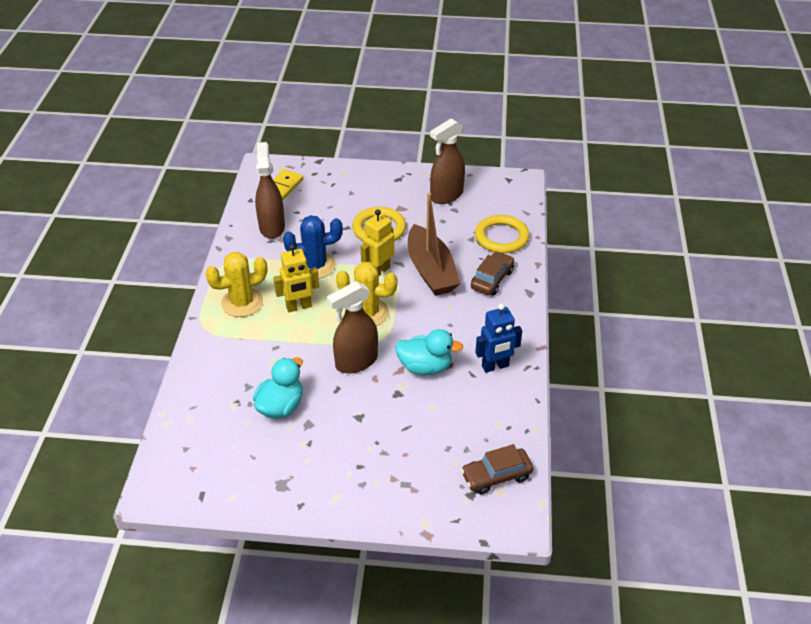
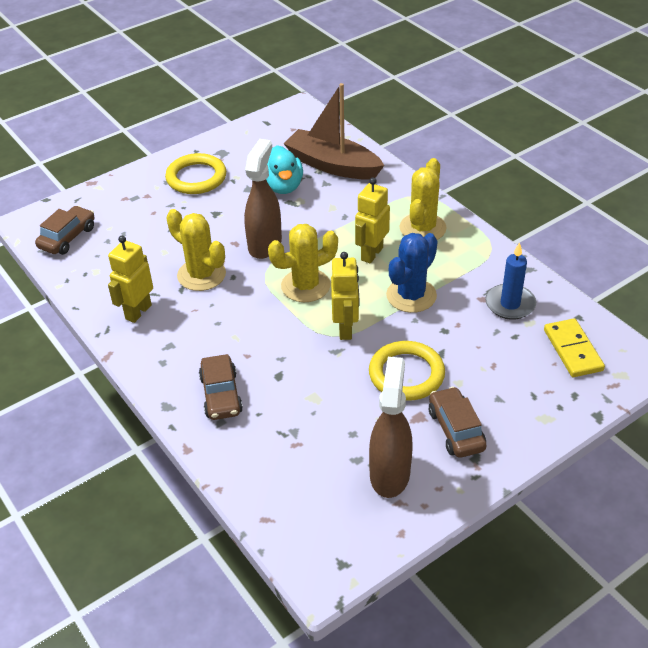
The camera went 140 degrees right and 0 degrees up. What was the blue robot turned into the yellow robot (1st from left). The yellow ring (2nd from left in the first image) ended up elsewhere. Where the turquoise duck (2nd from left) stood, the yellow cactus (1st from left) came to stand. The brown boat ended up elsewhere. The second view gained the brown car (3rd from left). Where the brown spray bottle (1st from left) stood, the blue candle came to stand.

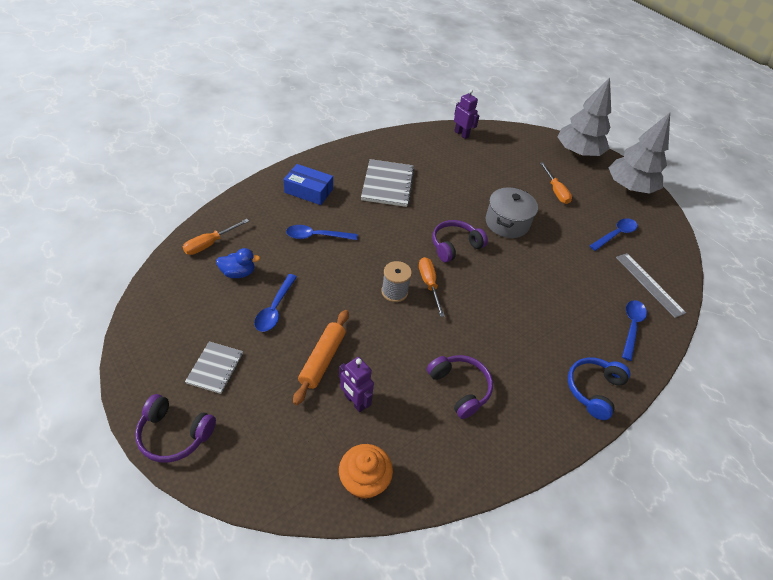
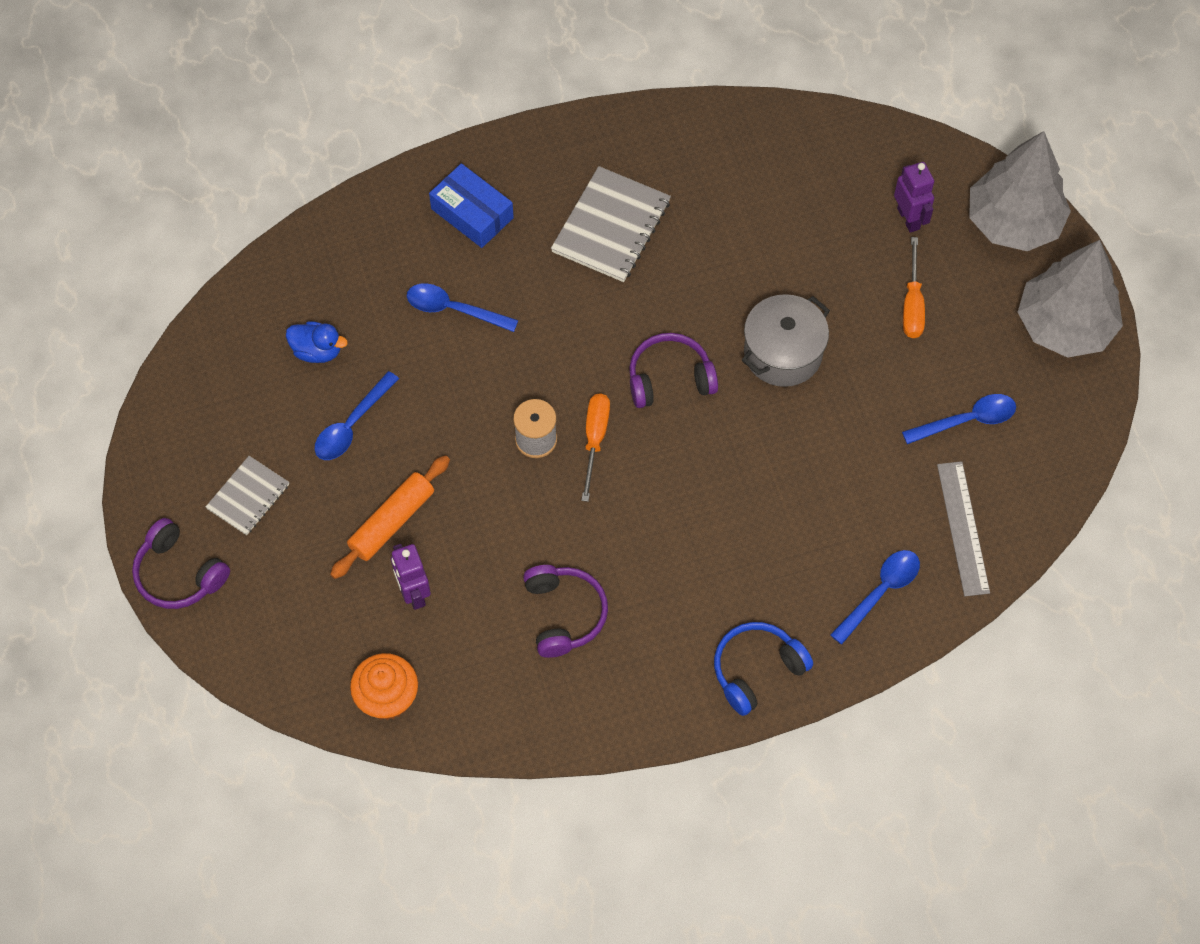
The camera went 25 degrees right and 15 degrees up. The purple robot (2nd from left) ended up elsewhere. The second view lost the orange screwdriver (1st from left).

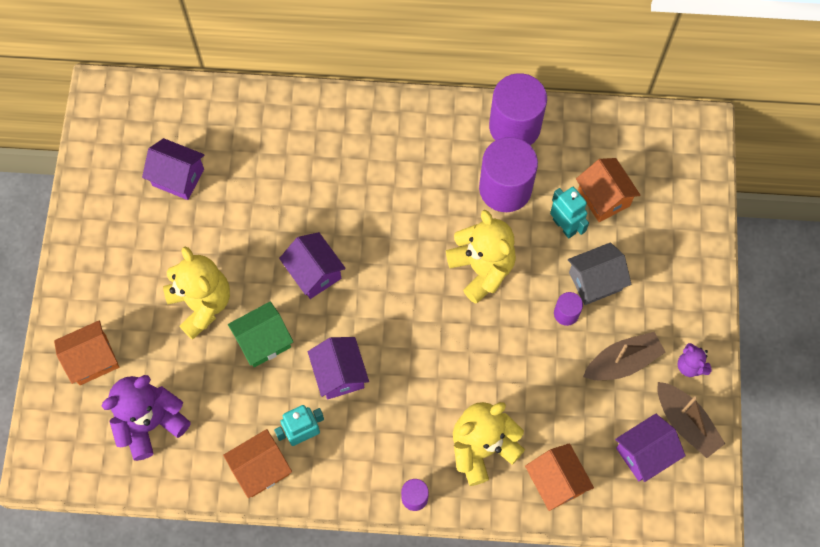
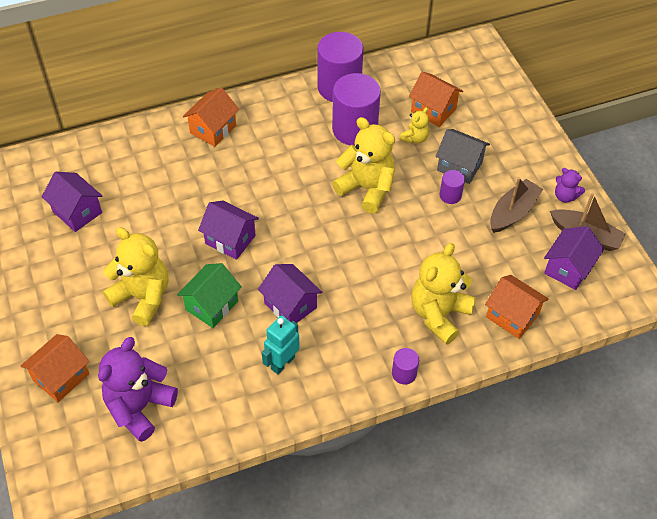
The camera went 25 degrees left and 15 degrees down. The purple house (1st from left) ended up facing another way, 45 degrees clockwise from before. The orange house (2nd from left) ended up elsewhere. Where the turquoise robot (2nd from left) stood, the yellow teddy bear (3rd from left) came to stand. The grey house ended up facing another way, 75 degrees clockwise from before.

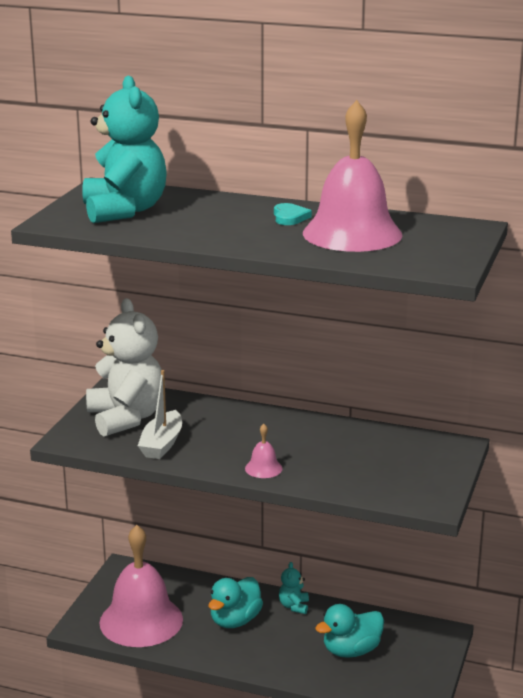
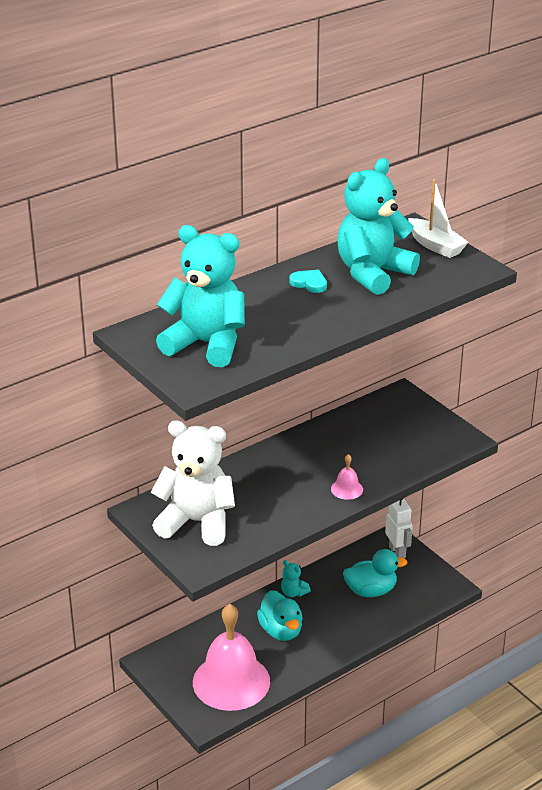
The camera went 55 degrees left and 10 degrees up. Where the pink bell (3rd from left) stood, the turquoise teddy bear (3rd from left) came to stand. The turquoise duck (2nd from left) ended up facing another way, 105 degrees counterclockwise from before. The second view gained the white robot. The white boat ended up elsewhere.

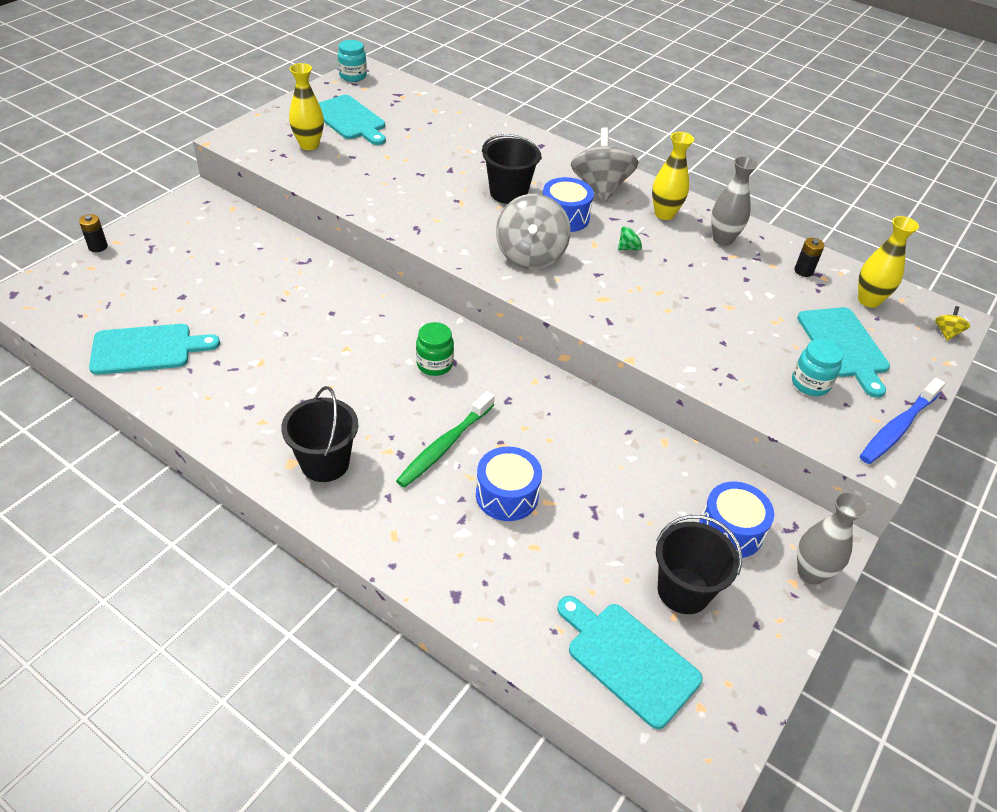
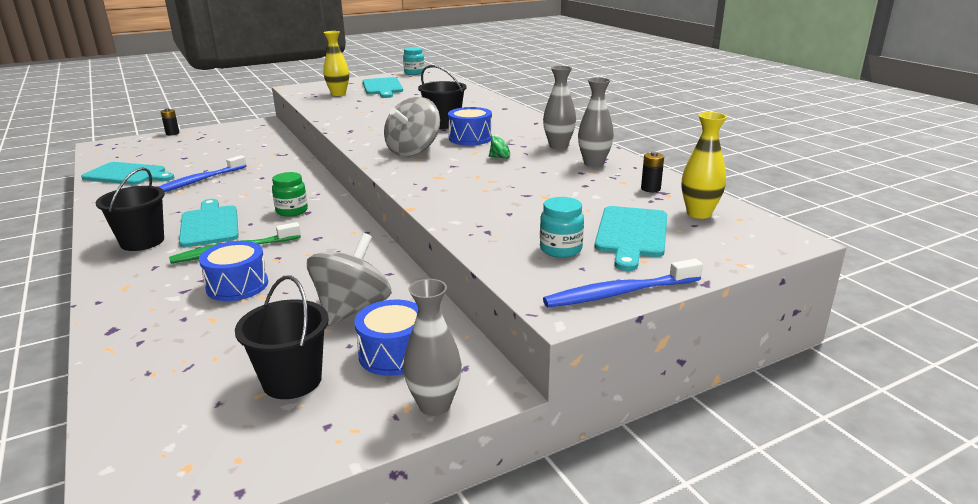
The camera went 30 degrees right and 20 degrees down. The second view gained the blue toothbrush (1st from left). The turquoise cutting board (3rd from left in the first image) ended up elsewhere. The grey spinning top (2nd from left in the first image) ended up elsewhere. What was the yellow vase (2nd from left) turned into the grey vase (2nd from left). The second view lost the yellow spinning top.

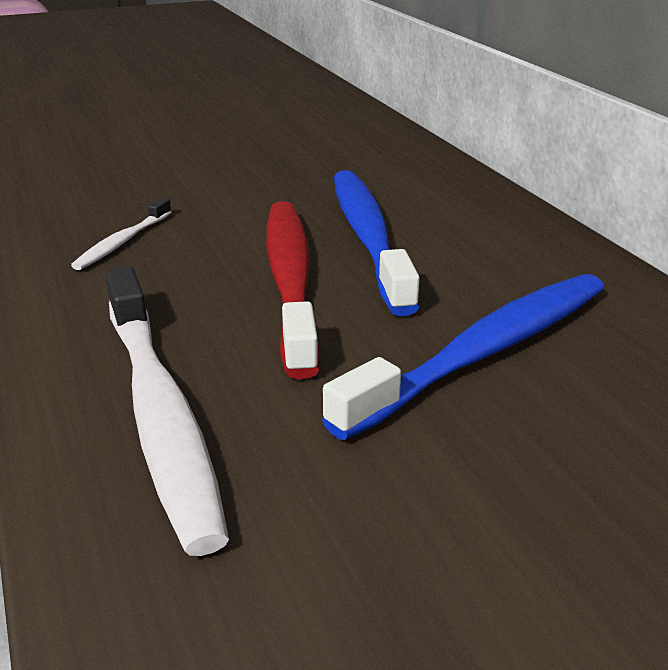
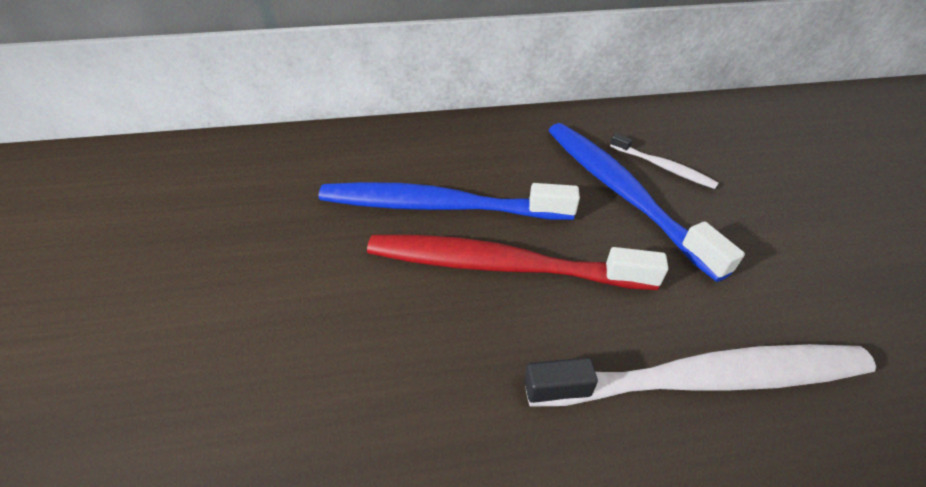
The camera went 75 degrees left and 15 degrees up. The white toothbrush (1st from left) ended up elsewhere.

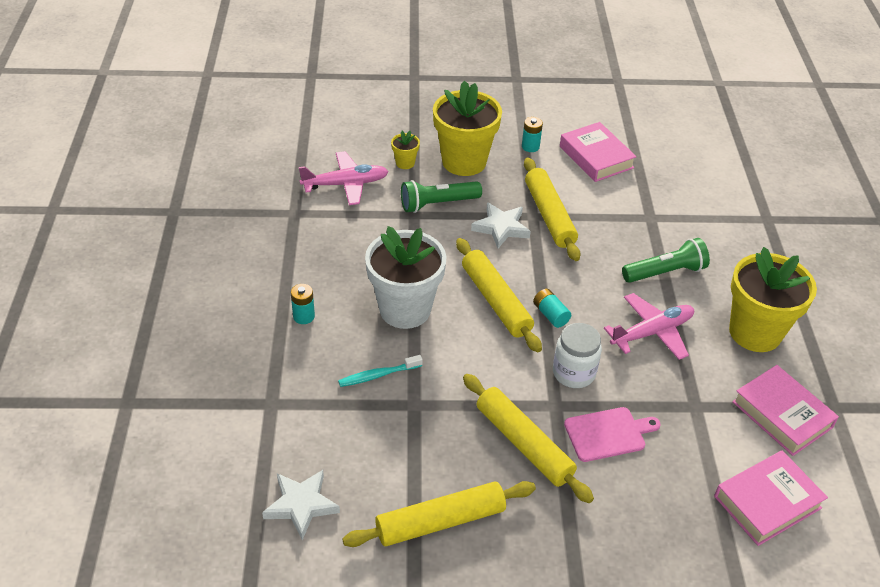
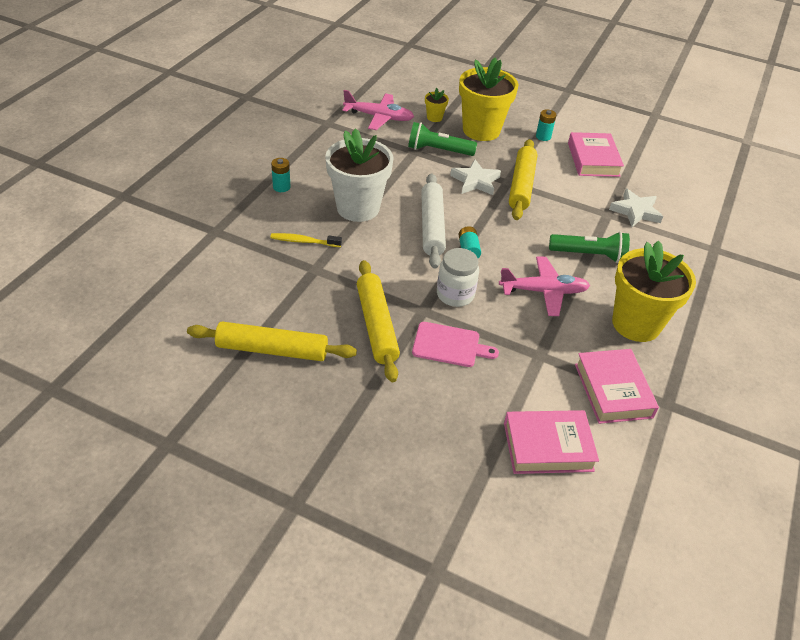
The camera went 25 degrees right and 0 degrees up. What was the turquoise toothbrush turned into the yellow toothbrush. What was the yellow rolling pin (2nd from left) turned into the white rolling pin. The white star (1st from left in the first image) ended up elsewhere.

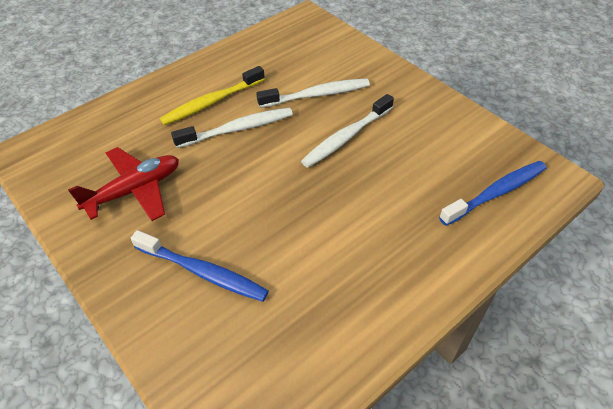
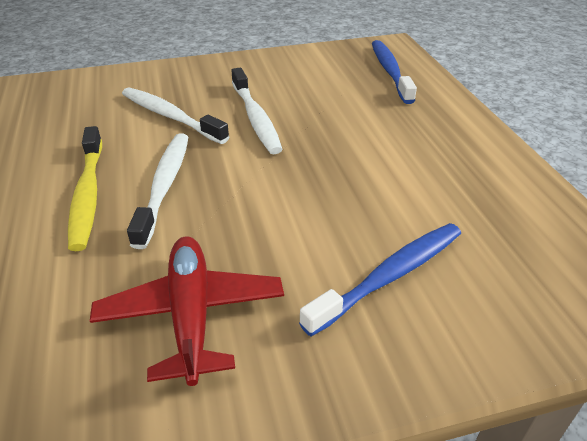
The camera went 65 degrees left and 10 degrees down. The white toothbrush (2nd from left) ended up facing another way, 60 degrees counterclockwise from before.

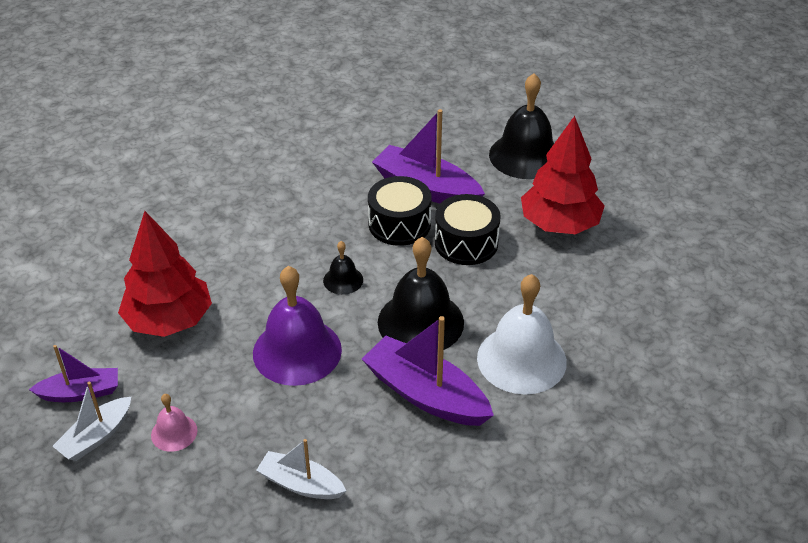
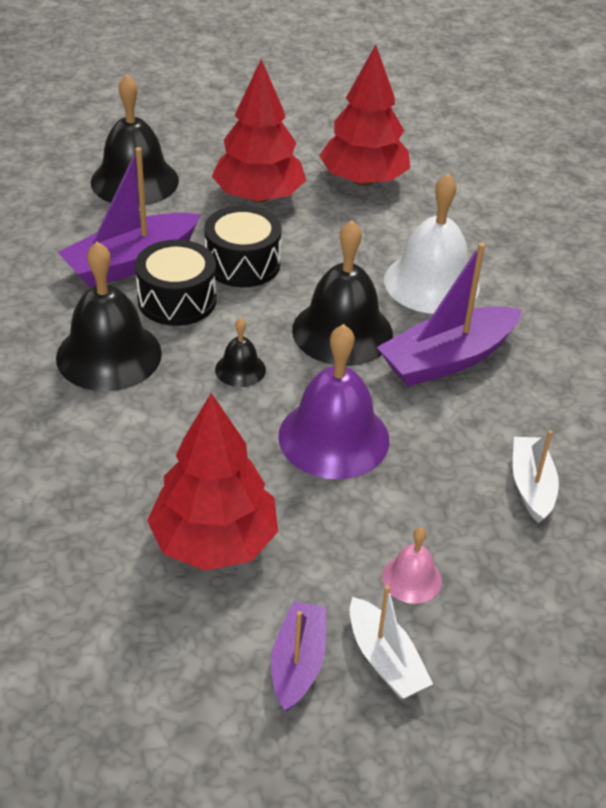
The camera went 70 degrees left and 0 degrees up. The second view gained the black bell (1st from left). The second view gained the red tree (3rd from left). The white boat (2nd from left) ended up facing another way, 135 degrees clockwise from before.

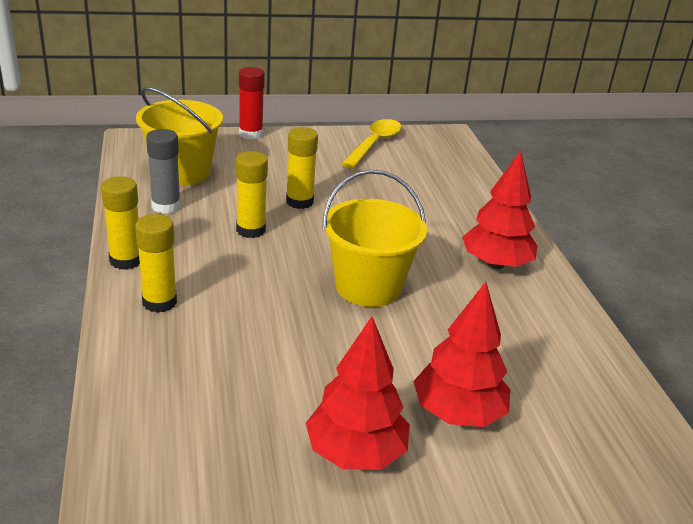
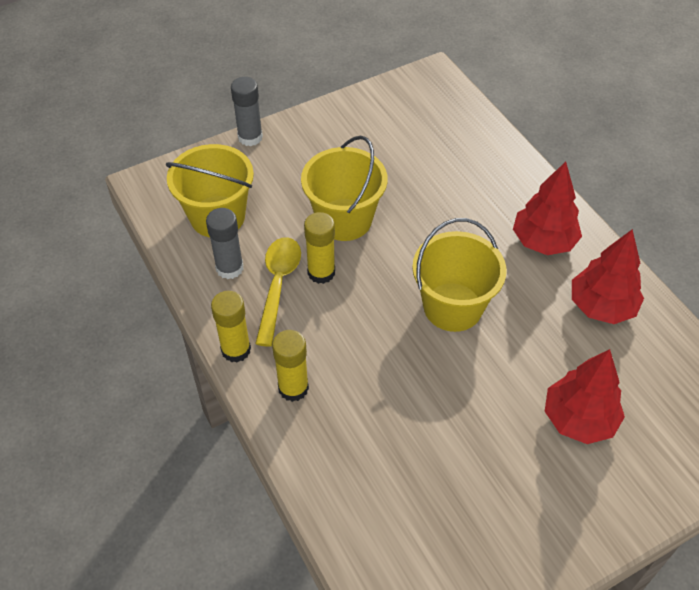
The camera went 15 degrees left and 20 degrees up. What was the red glue stick turned into the grey glue stick (2nd from left). The yellow spoon ended up elsewhere. Where the yellow glue stick (4th from left) stood, the yellow bucket (2nd from left) came to stand. The red tree (1st from left in the first image) ended up elsewhere.

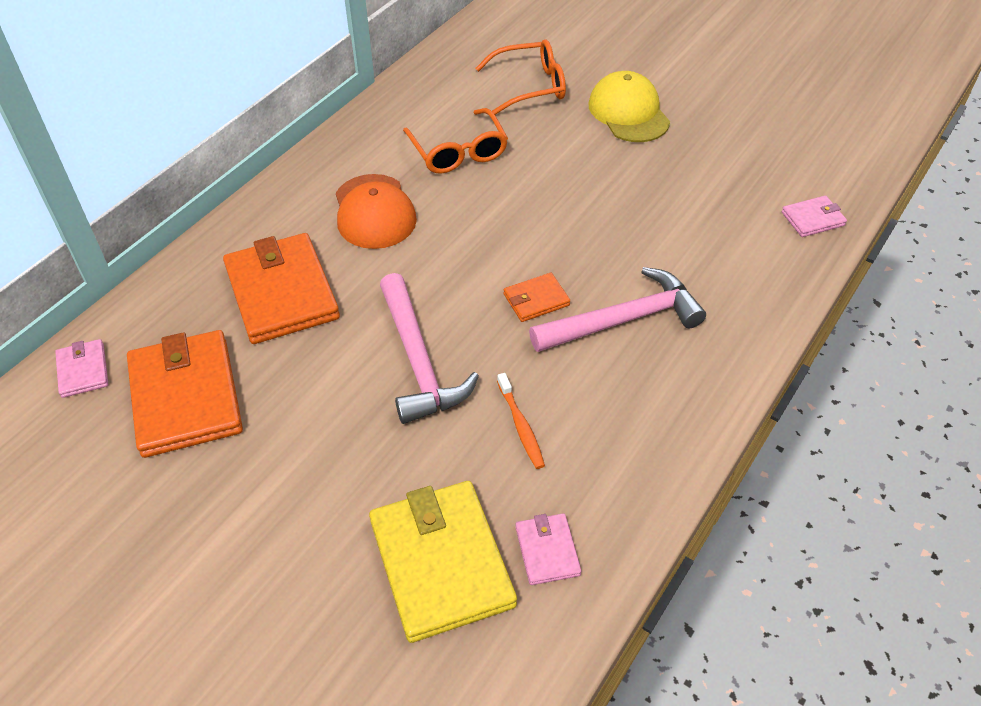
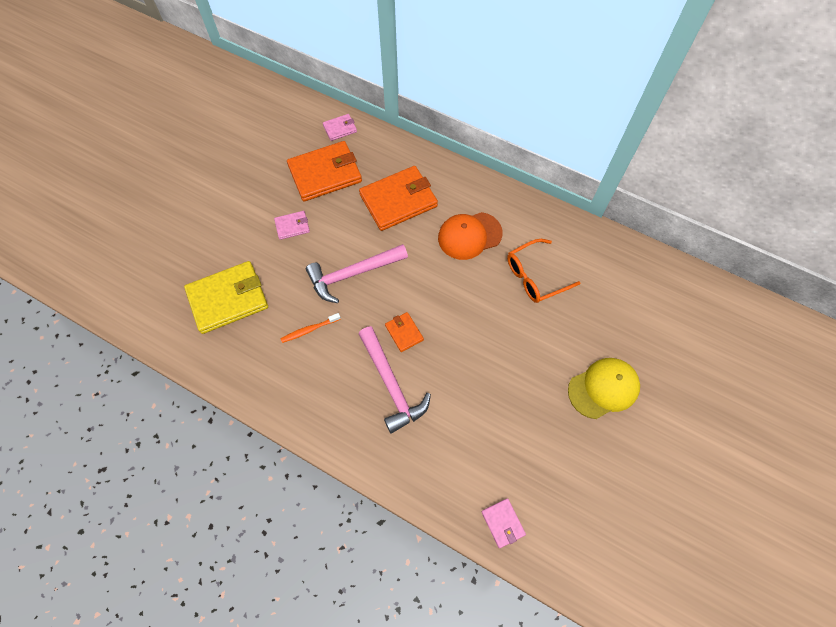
The camera went 85 degrees right and 15 degrees up. The pink wallet (2nd from left in the first image) ended up elsewhere. The second view lost the orange glasses (2nd from left).

